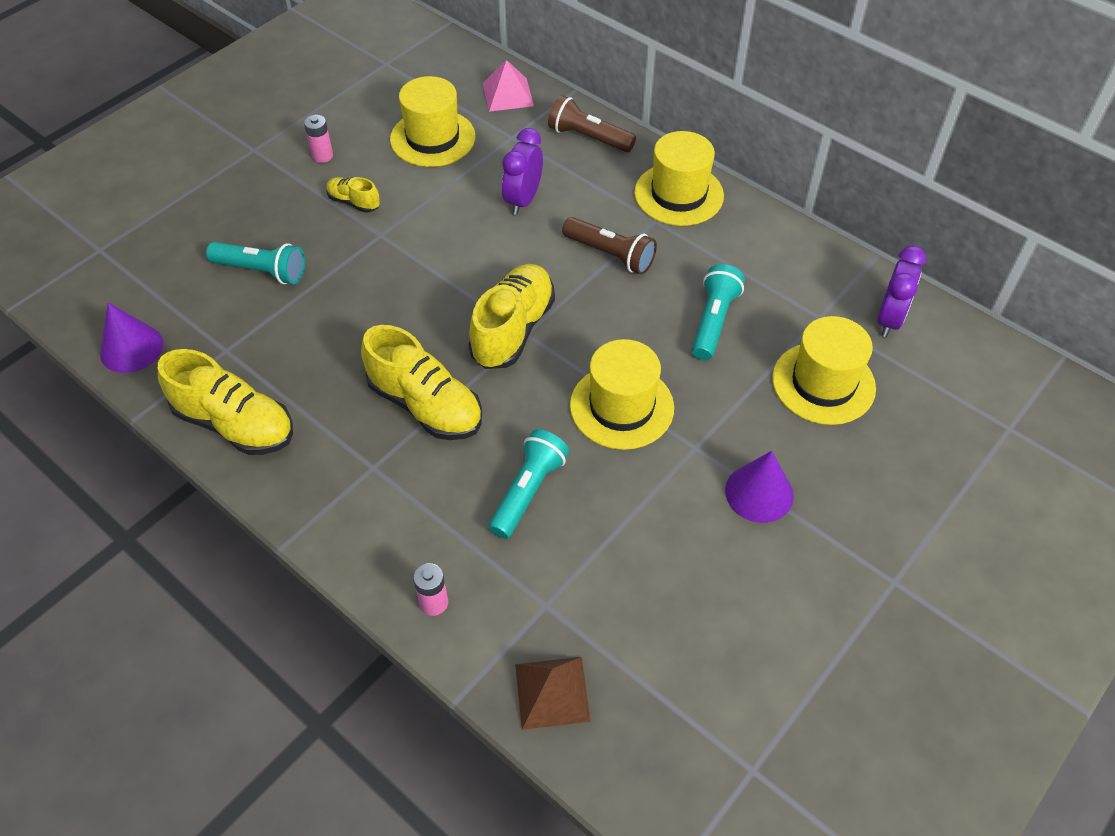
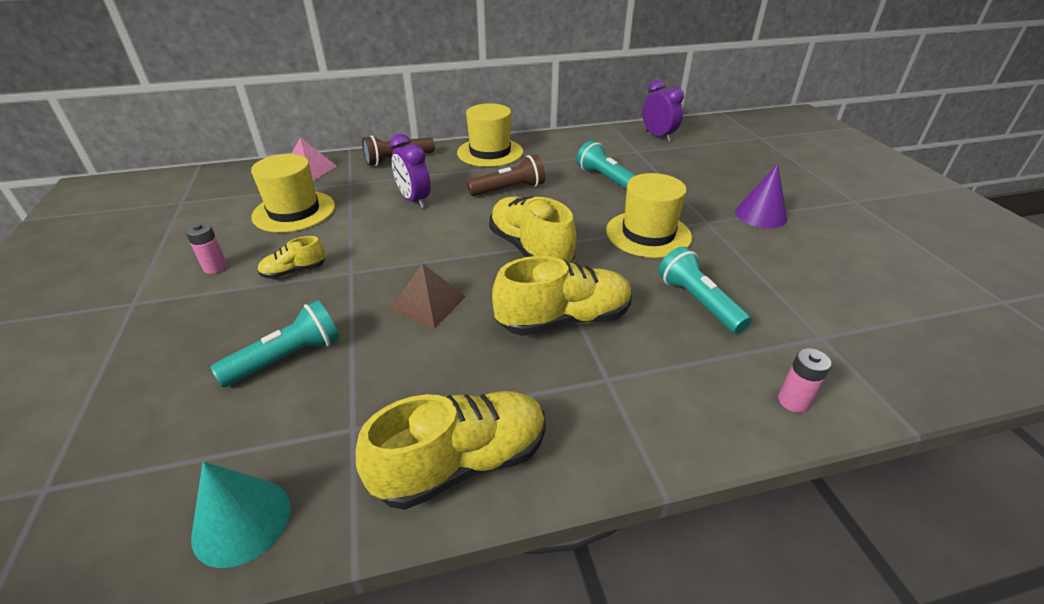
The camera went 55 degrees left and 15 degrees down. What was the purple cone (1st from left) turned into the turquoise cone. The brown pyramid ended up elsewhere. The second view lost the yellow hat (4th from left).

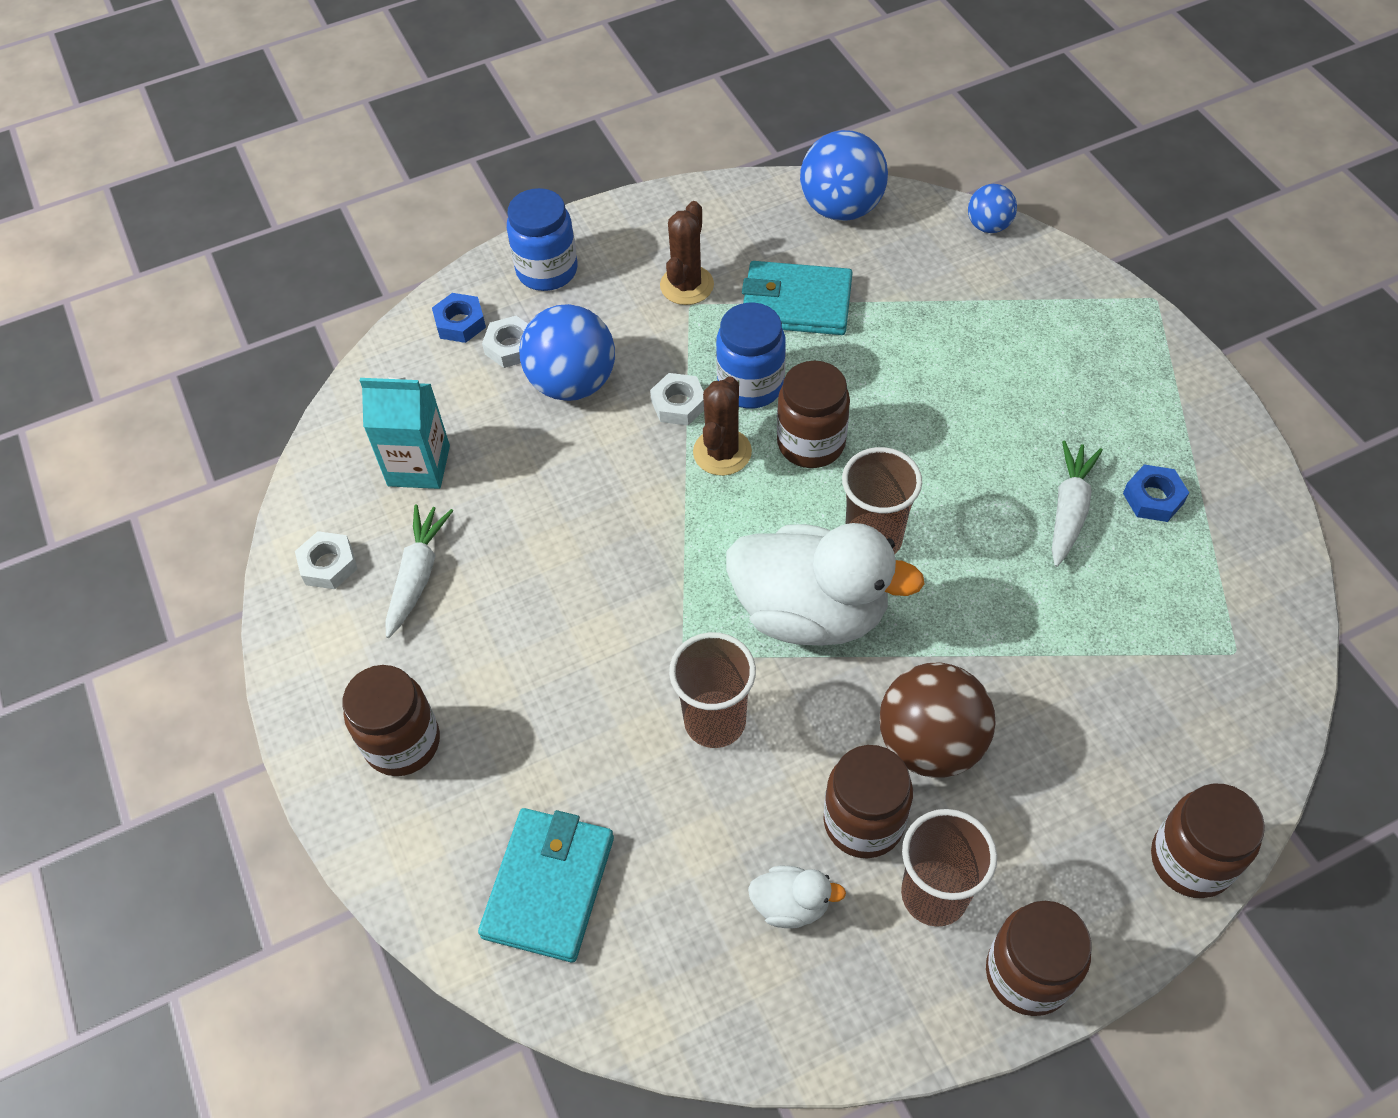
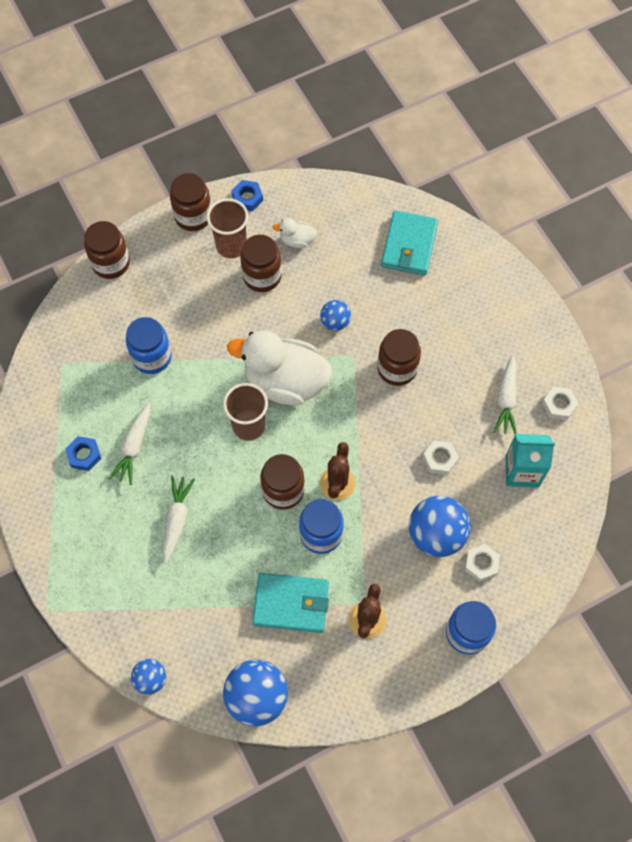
The camera went 175 degrees right and 10 degrees up. The second view gained the blue jar (1st from left). The second view gained the white carrot (2nd from left). The blue nut (1st from left in the first image) ended up elsewhere. Where the brown cup (1st from left) stood, the blue ball (3rd from left) came to stand. The brown jar (1st from left in the first image) ended up elsewhere. The white nut (3rd from left in the first image) ended up elsewhere. The second view lost the brown ball.

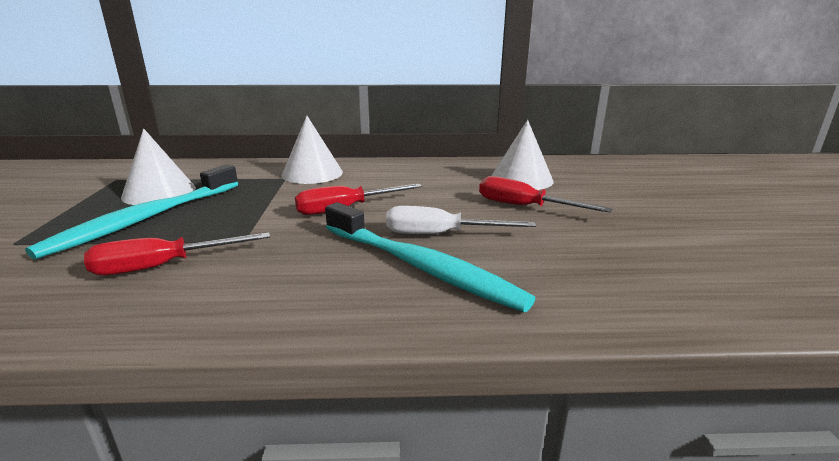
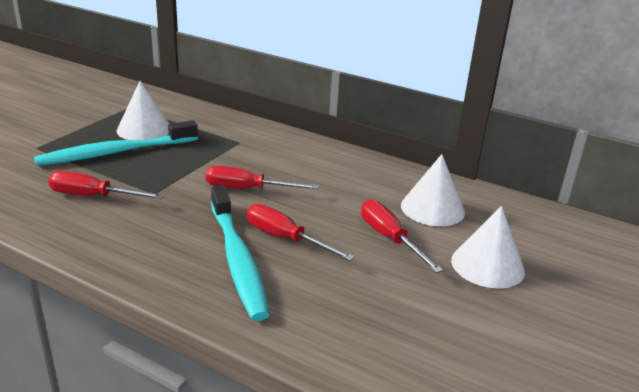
The camera went 30 degrees right and 5 degrees up. What was the white screwdriver turned into the red screwdriver (3rd from left). The white cone (2nd from left in the first image) ended up elsewhere.

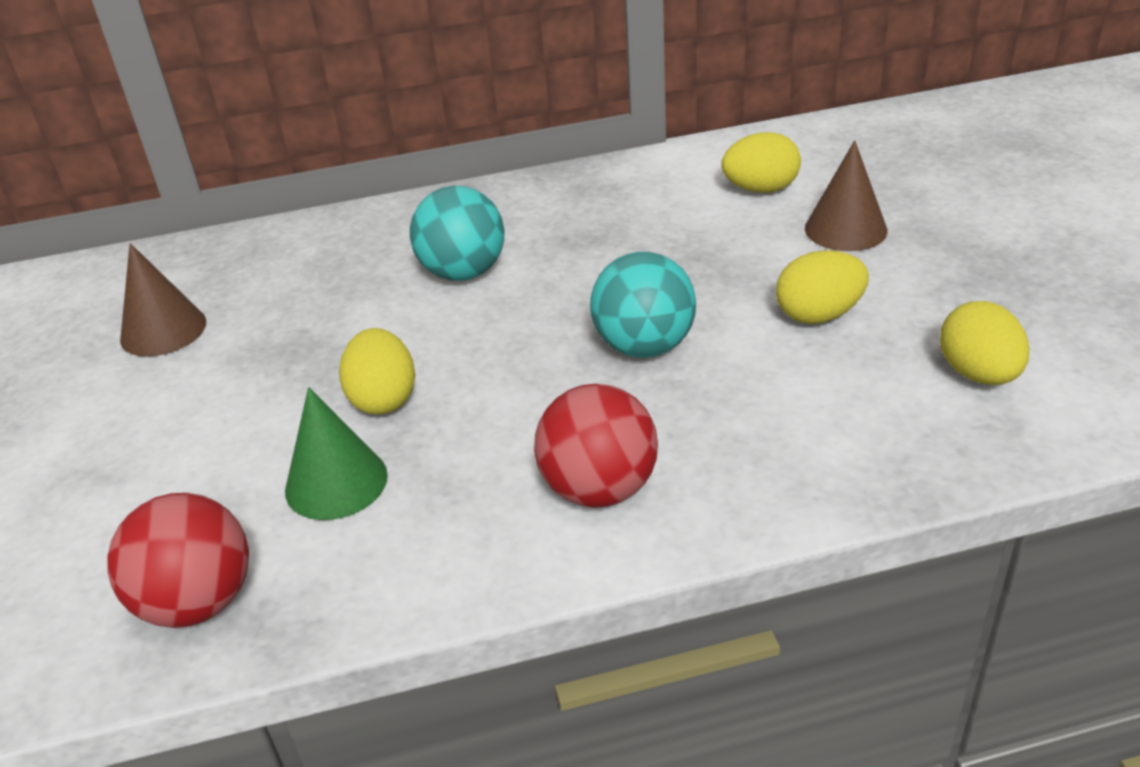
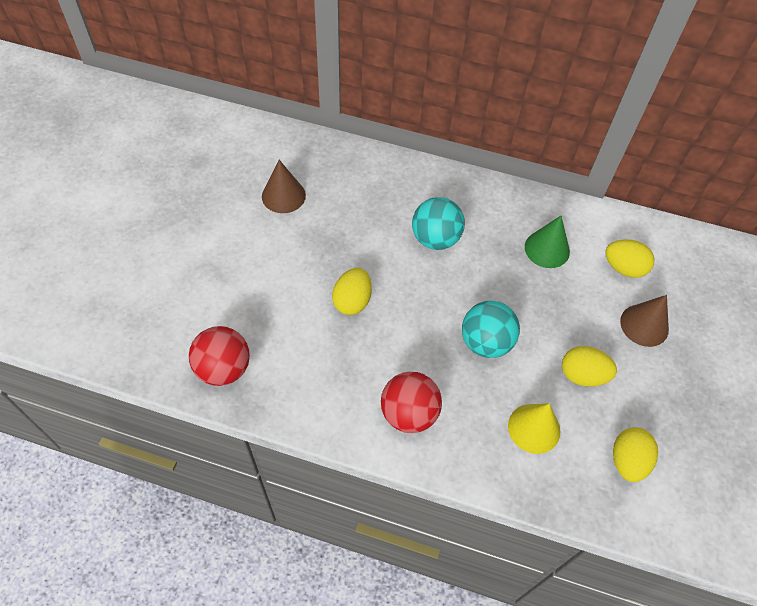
The camera went 25 degrees right and 20 degrees up. The second view gained the yellow cone. The green cone ended up elsewhere.

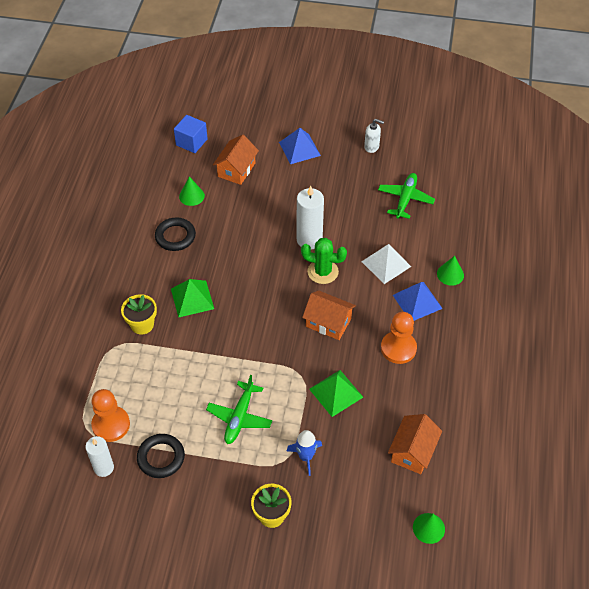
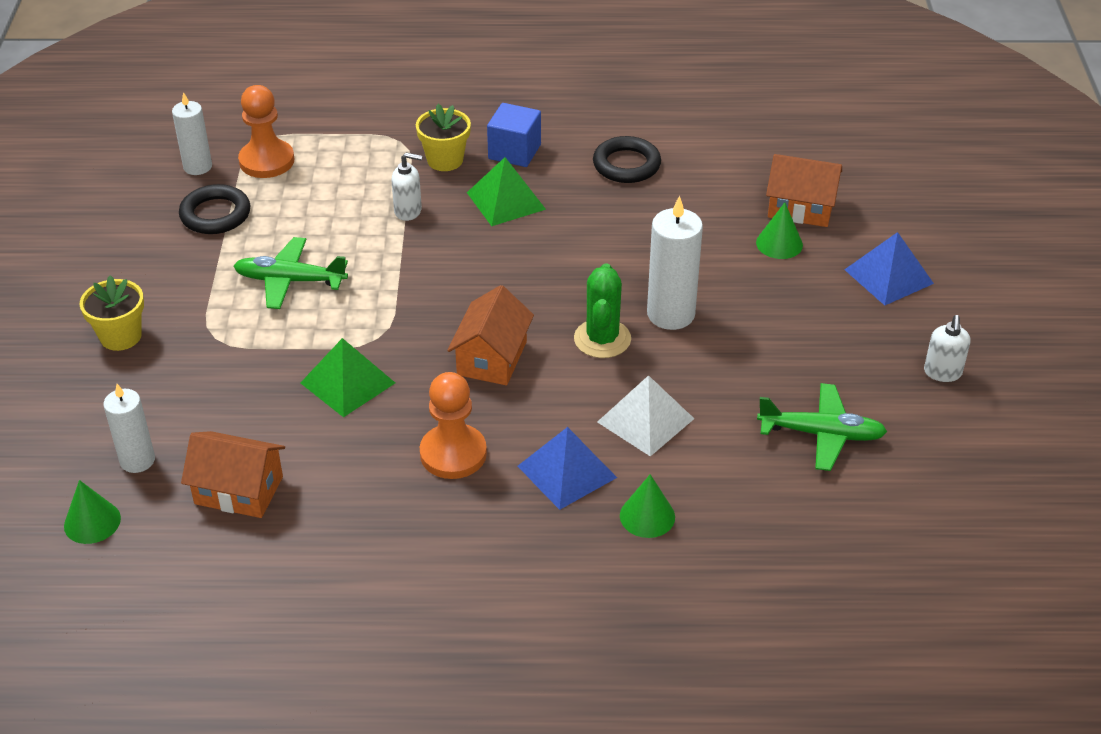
The camera went 80 degrees right and 10 degrees down. The second view gained the white candle (1st from left). The second view gained the white soap dispenser (1st from left). The blue cube ended up elsewhere. The green cone (1st from left in the first image) ended up elsewhere. The second view lost the blue rocket.

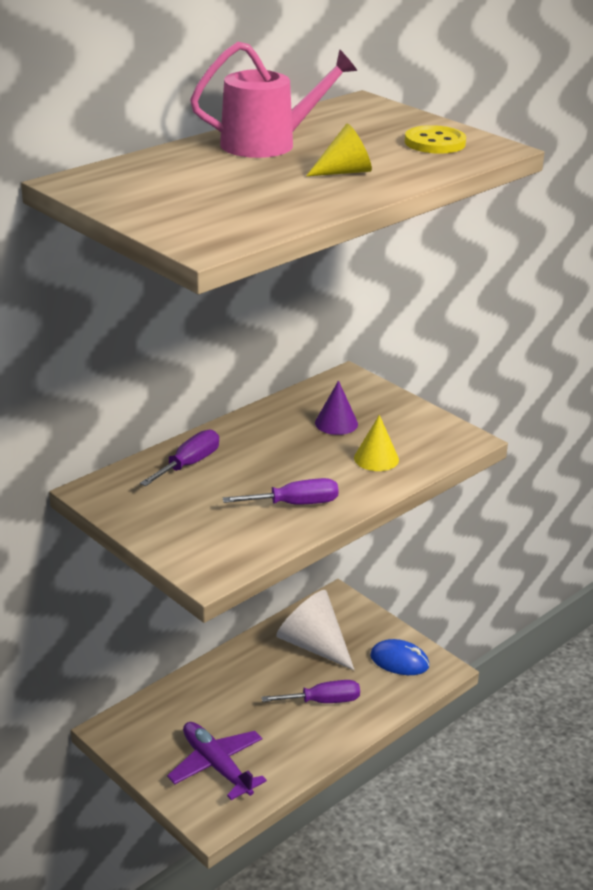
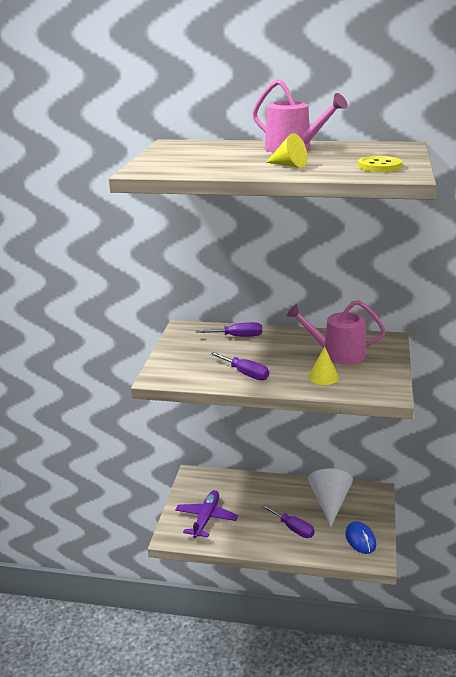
The camera went 55 degrees right and 5 degrees down. Where the purple cone stood, the pink watering can (2nd from left) came to stand.

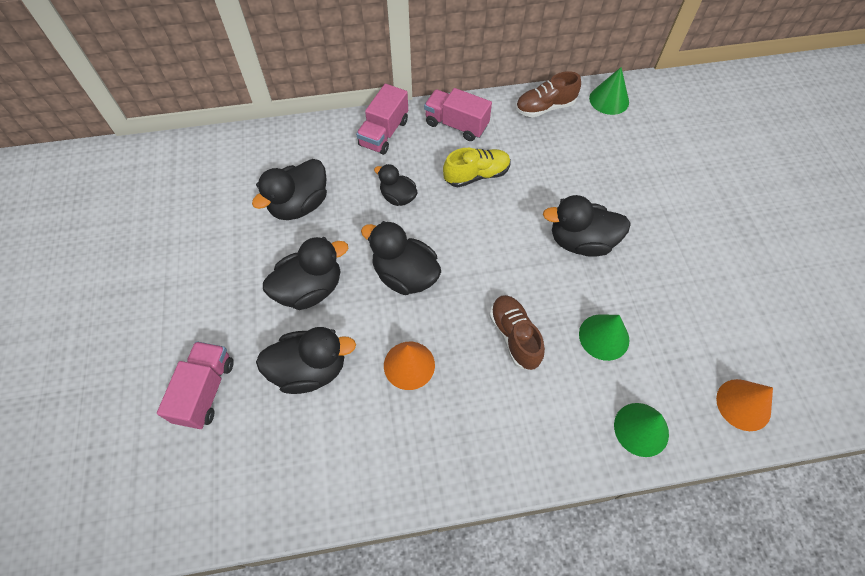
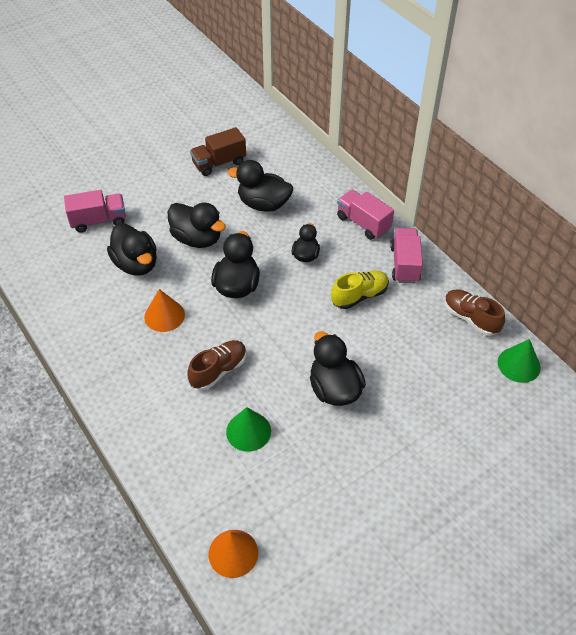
The camera went 65 degrees right and 10 degrees down. The second view gained the brown truck. The yellow shoe ended up facing another way, 75 degrees counterclockwise from before. The pink truck (2nd from left) ended up facing another way, 45 degrees clockwise from before. The second view lost the green cone (3rd from left).

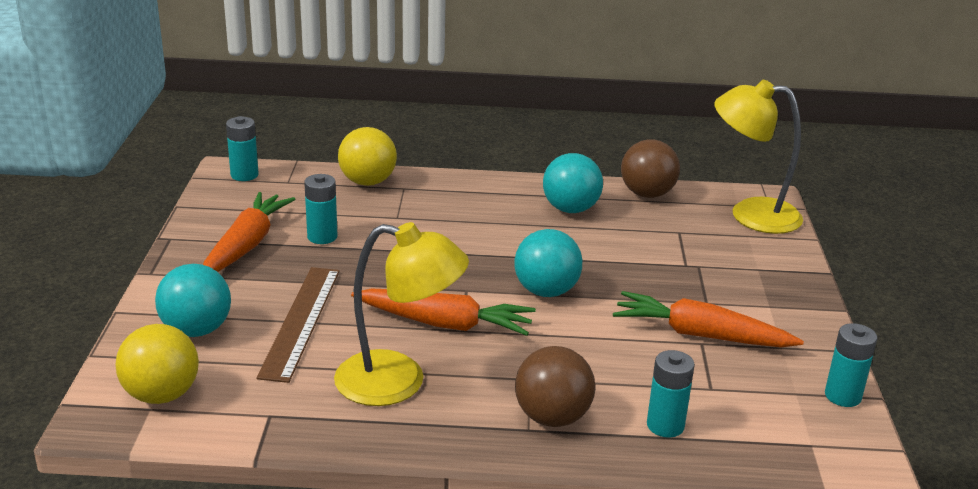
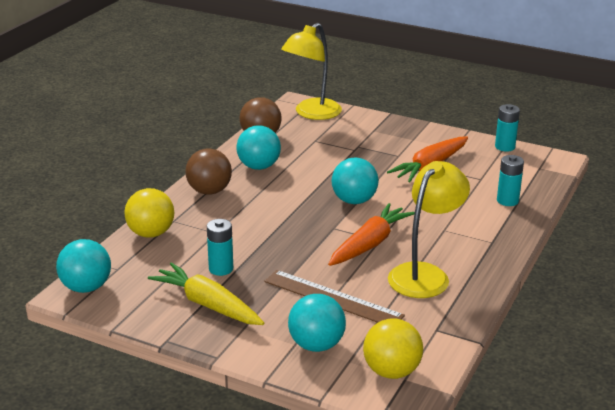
The camera went 65 degrees left and 0 degrees up. Where the turquoise battery (1st from left) stood, the turquoise ball (1st from left) came to stand. What was the orange carrot (1st from left) turned into the yellow carrot. The brown ball (1st from left) ended up elsewhere.

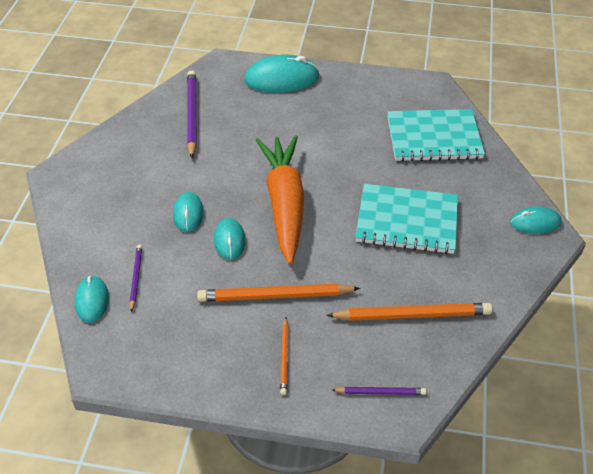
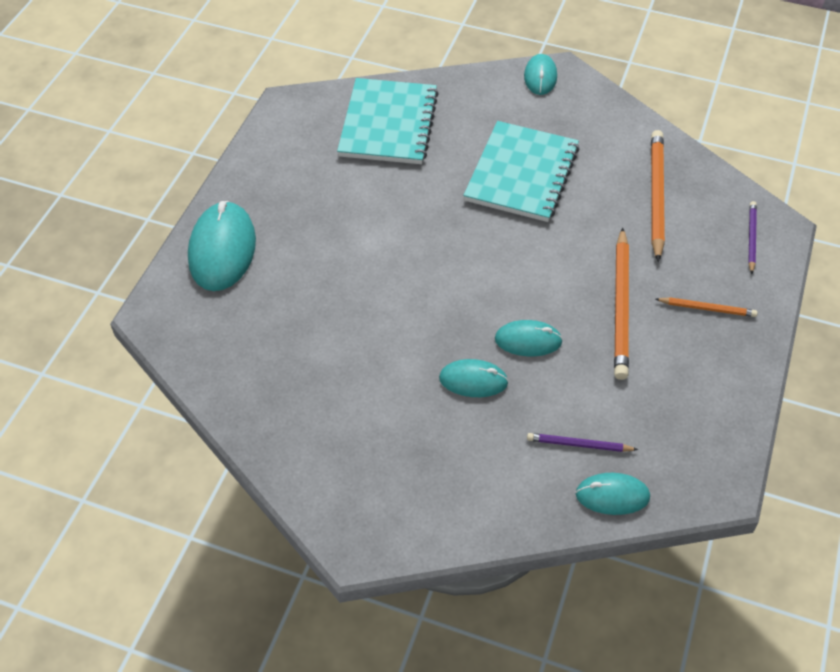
The camera went 80 degrees left and 5 degrees up. The second view lost the purple pencil (2nd from left). The second view lost the orange carrot.

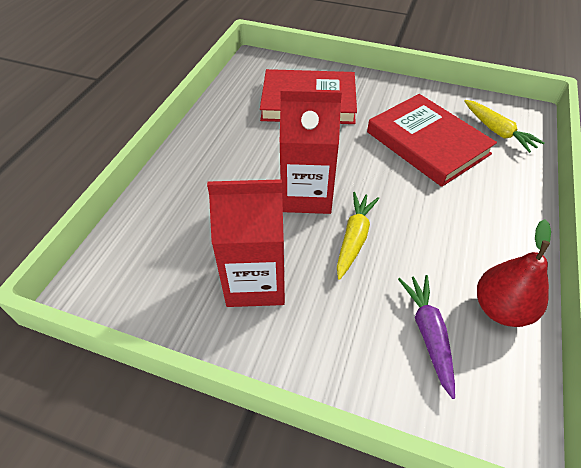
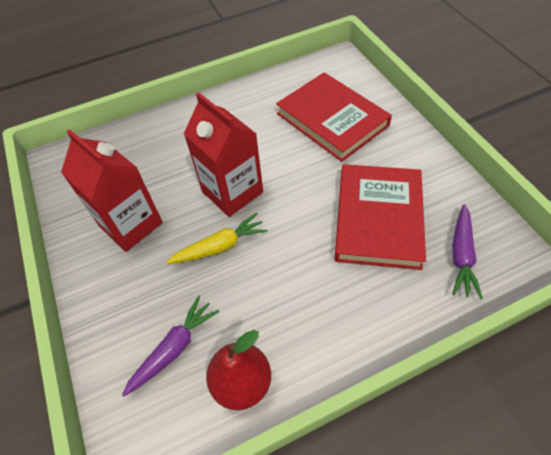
The camera went 50 degrees right and 5 degrees up. What was the yellow carrot (2nd from left) turned into the purple carrot (2nd from left).

